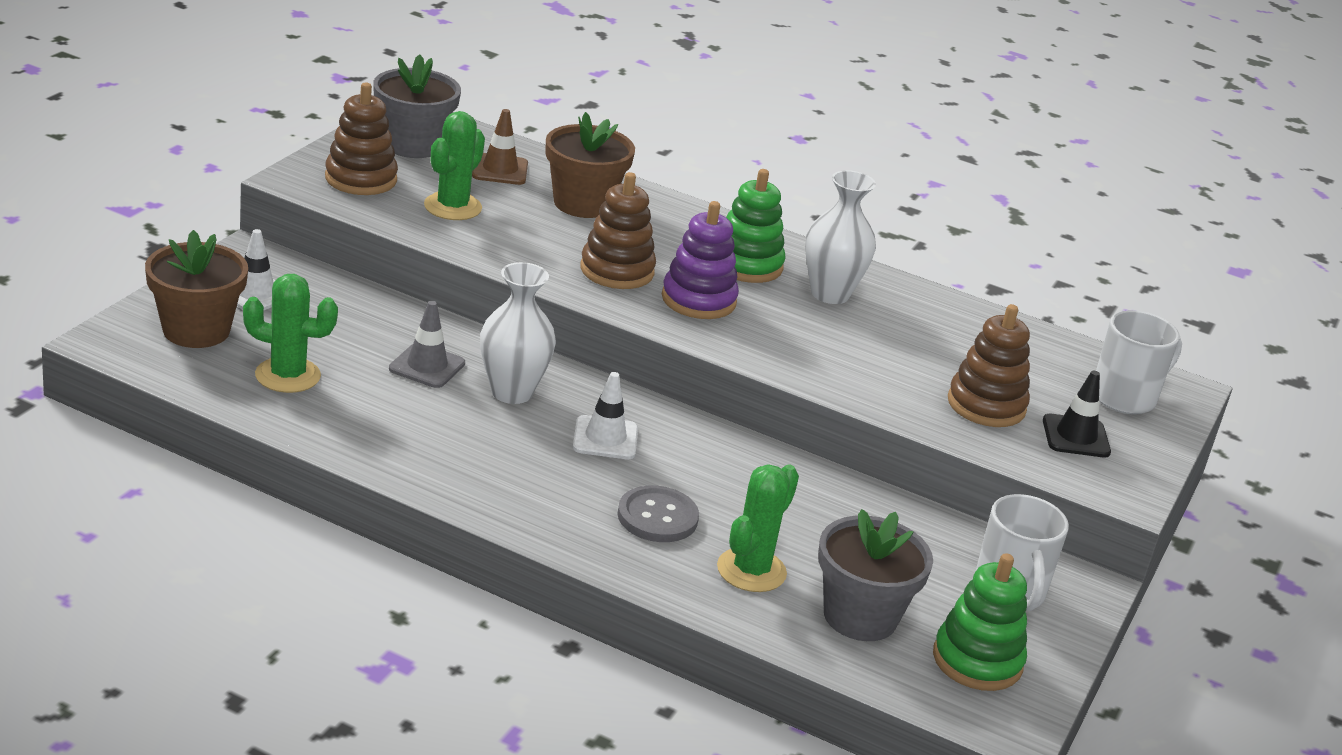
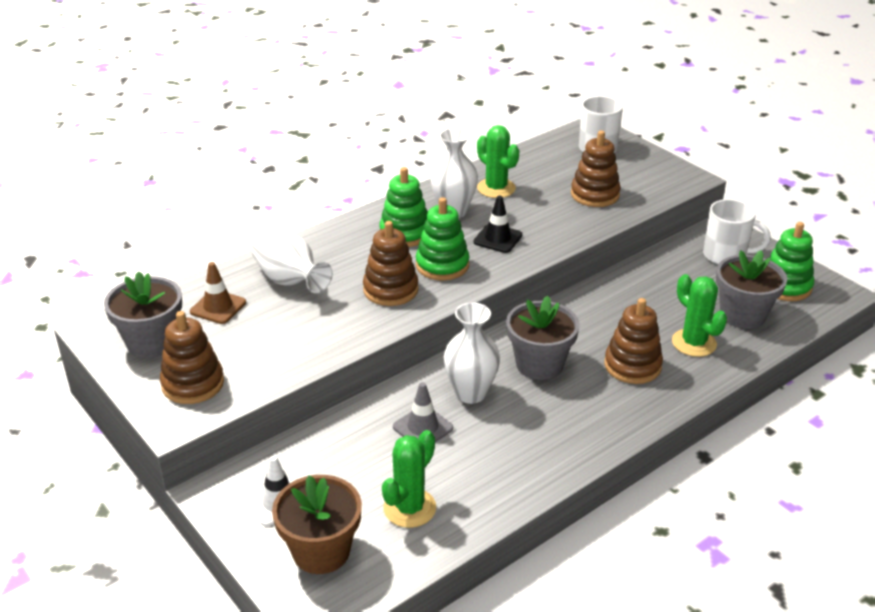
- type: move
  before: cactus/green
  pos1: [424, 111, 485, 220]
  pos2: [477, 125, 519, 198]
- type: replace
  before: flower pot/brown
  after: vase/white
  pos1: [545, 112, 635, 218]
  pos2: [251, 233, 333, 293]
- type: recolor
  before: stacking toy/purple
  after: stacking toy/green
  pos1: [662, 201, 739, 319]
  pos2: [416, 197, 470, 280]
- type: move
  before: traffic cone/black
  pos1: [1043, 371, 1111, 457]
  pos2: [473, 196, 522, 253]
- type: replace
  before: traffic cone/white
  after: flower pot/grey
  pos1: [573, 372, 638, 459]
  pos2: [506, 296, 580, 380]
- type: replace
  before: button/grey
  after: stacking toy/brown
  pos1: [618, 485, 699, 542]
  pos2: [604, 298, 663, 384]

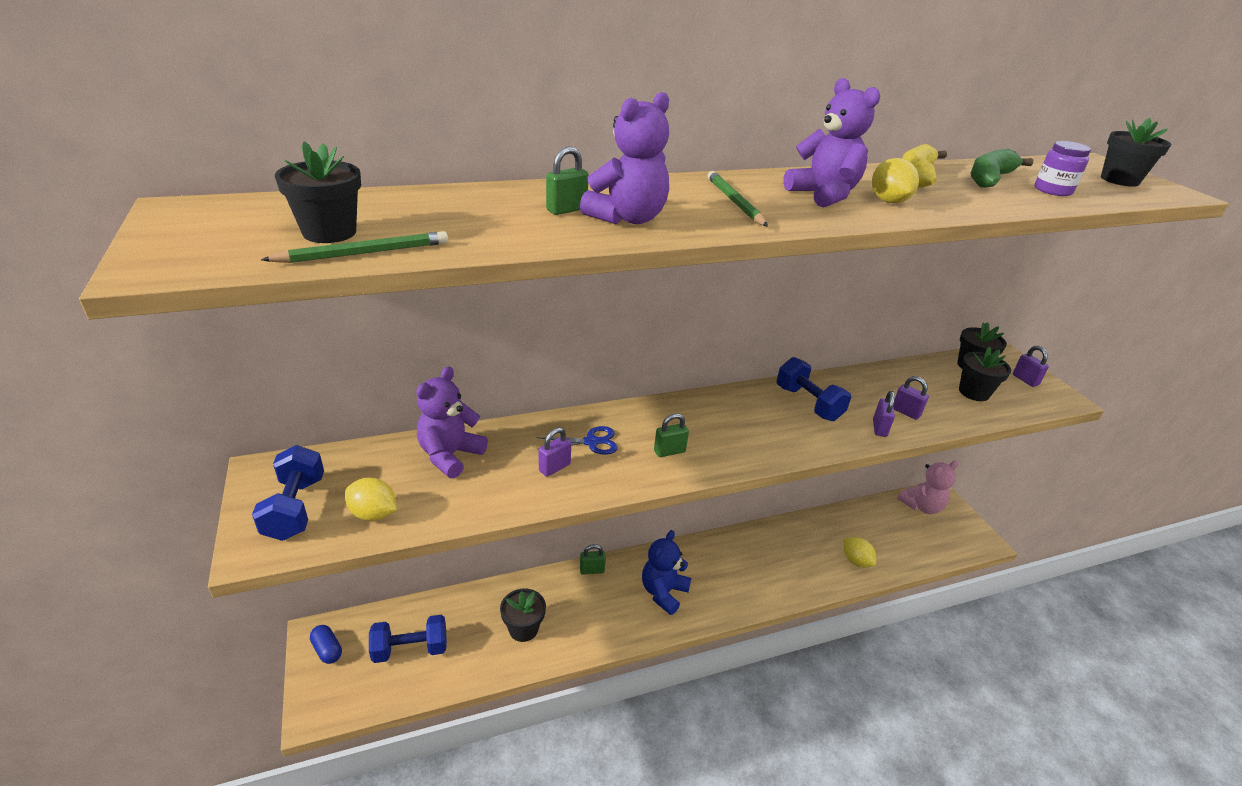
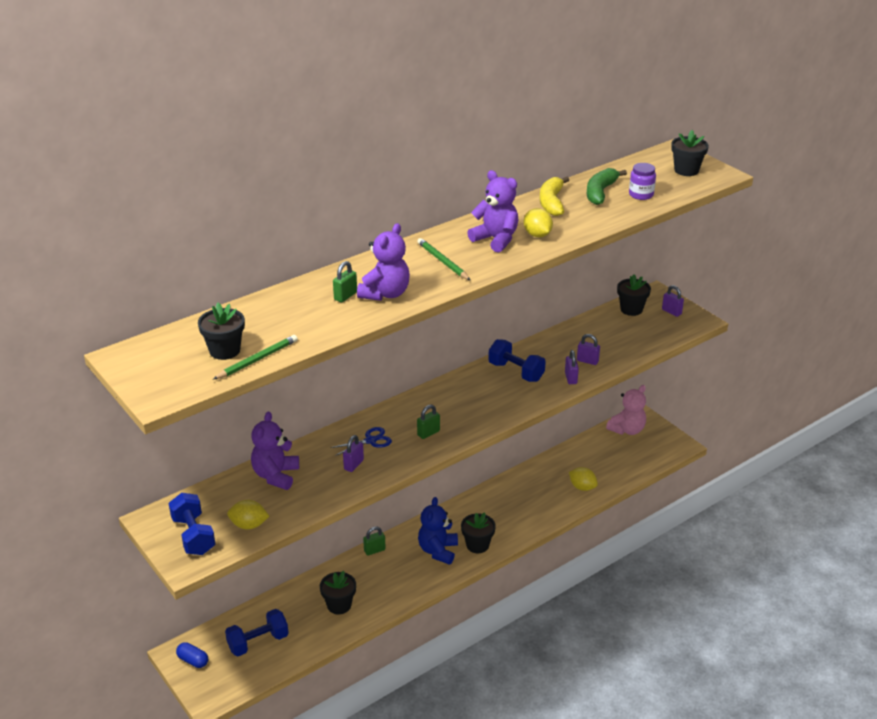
- type: move
  before: flower pot/black
  pos1: [959, 347, 1011, 401]
  pos2: [461, 512, 496, 553]

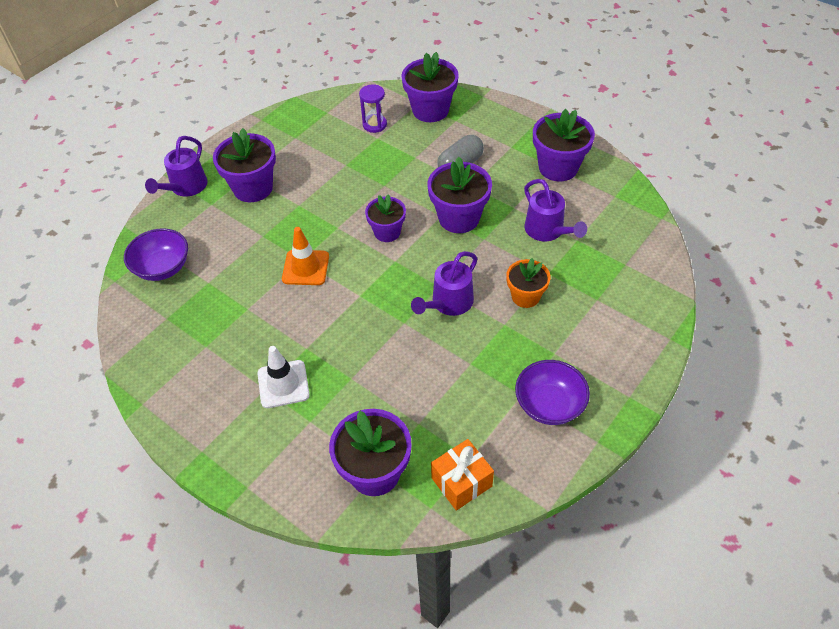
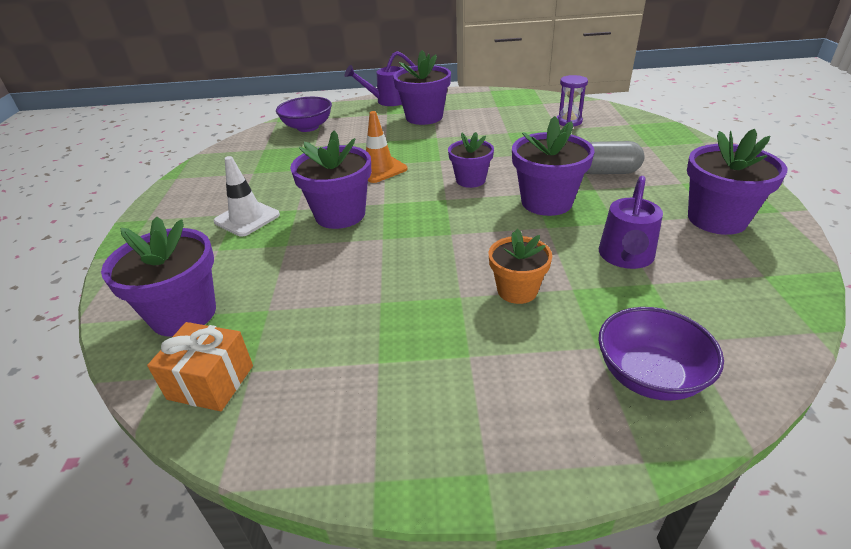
- type: move
  before: flower pot/purple
  pos1: [401, 52, 459, 122]
  pos2: [290, 130, 372, 229]
- type: delete
  before: watering can/purple
  pos1: [411, 251, 477, 316]
- type: move
  before: bowl/purple
  pos1: [515, 360, 590, 425]
  pos2: [598, 307, 724, 401]

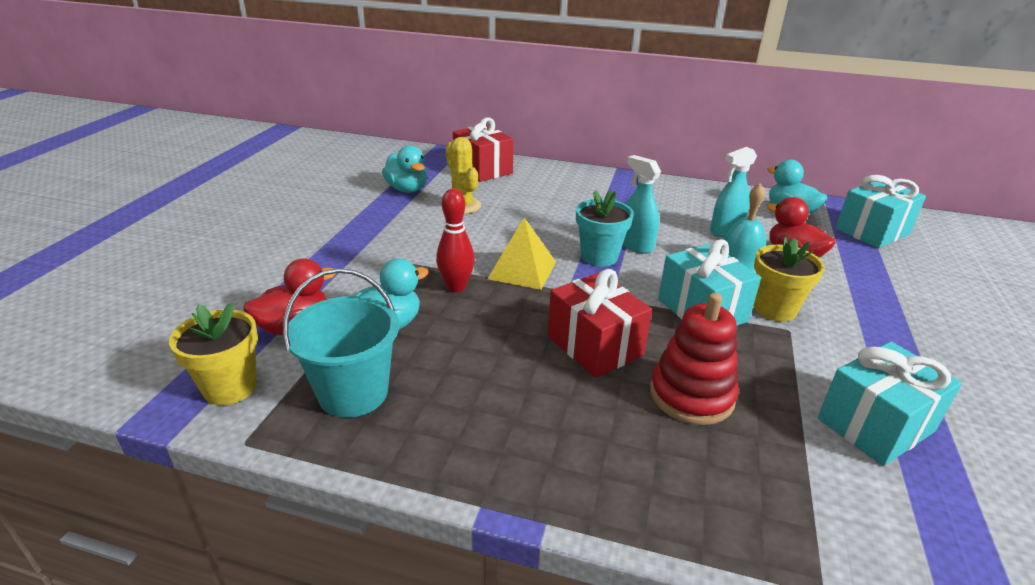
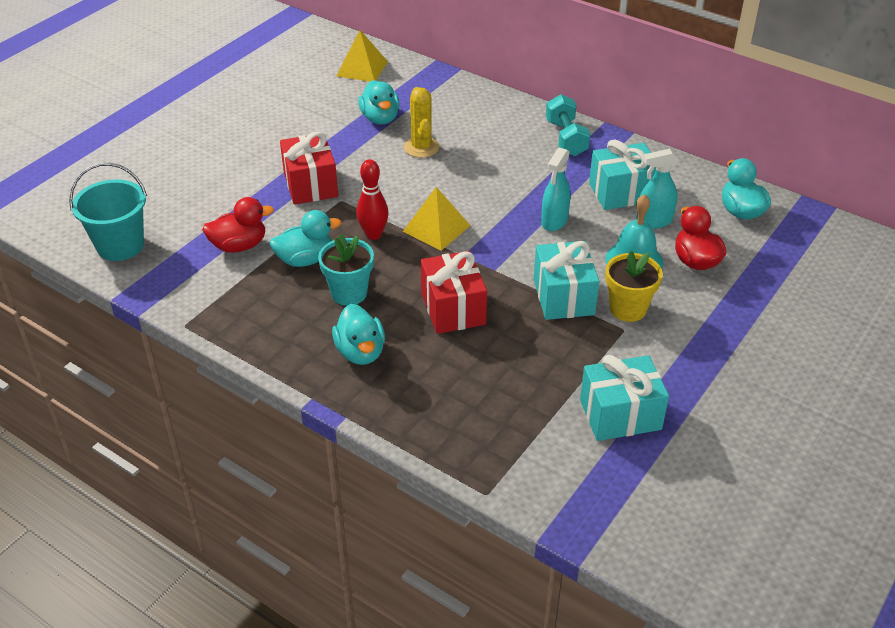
- type: move
  before: gift/red
  pos1: [453, 118, 514, 182]
  pos2: [280, 131, 338, 205]
- type: rotate
  before: spray bottle/turquoise
  pos1: [623, 155, 661, 254]
  pos2: [541, 148, 570, 231]
  turn: -135
- type: move
  before: gift/turquoise
  pos1: [835, 175, 926, 248]
  pos2: [589, 139, 656, 210]
- type: move
  before: flower pot/turquoise
  pos1: [576, 190, 634, 266]
  pos2: [318, 234, 374, 306]
- type: move
  before: bucket/turquoise
  pos1: [283, 268, 399, 418]
  pos2: [69, 163, 147, 261]
- type: delete
  before: stacking toy/red
  pos1: [650, 293, 739, 425]
- type: delete
  before: flower pot/yellow
  pos1: [169, 303, 258, 405]
- type: insert
  after: pyramid/yellow
  pos2: [337, 30, 388, 82]
- type: insert
  after: dumbbell/turquoise
  pos2: [546, 94, 590, 156]
- type: insert
  after: duck/turquoise
  pos2: [332, 304, 385, 365]

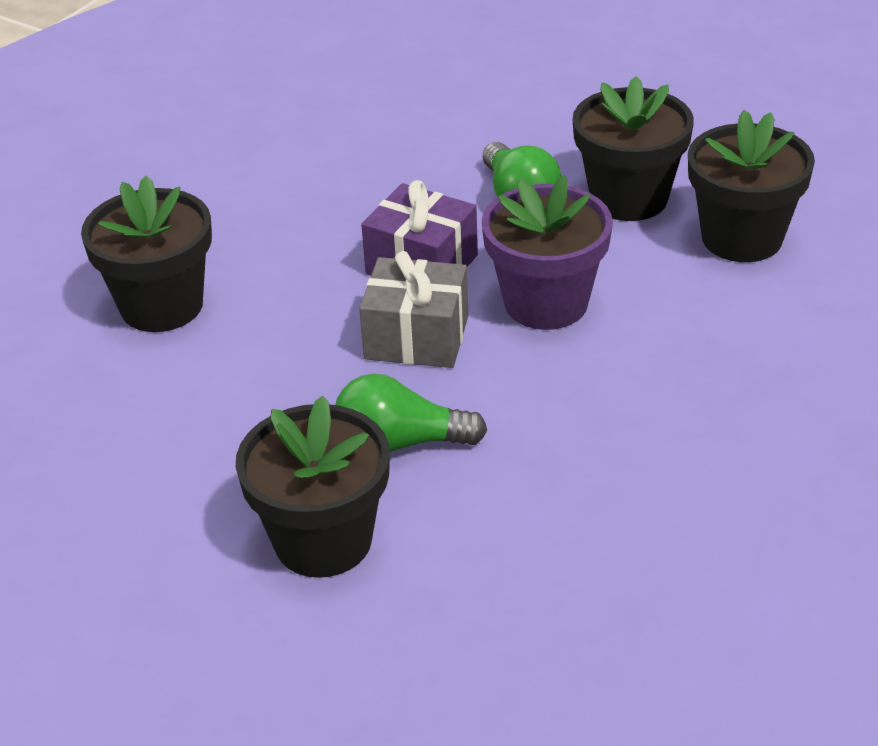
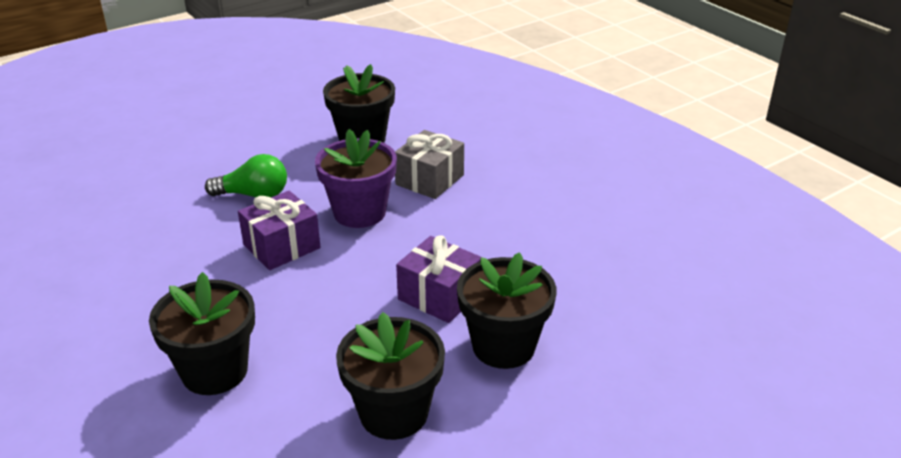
- type: move
  before: flower pot/black
  pos1: [573, 76, 694, 221]
  pos2: [336, 312, 445, 440]
- type: move
  before: gift/grey
  pos1: [359, 251, 468, 368]
  pos2: [395, 130, 464, 199]
- type: replace
  before: light bulb/green
  after: gift/purple
  pos1: [335, 374, 487, 452]
  pos2: [396, 235, 481, 323]

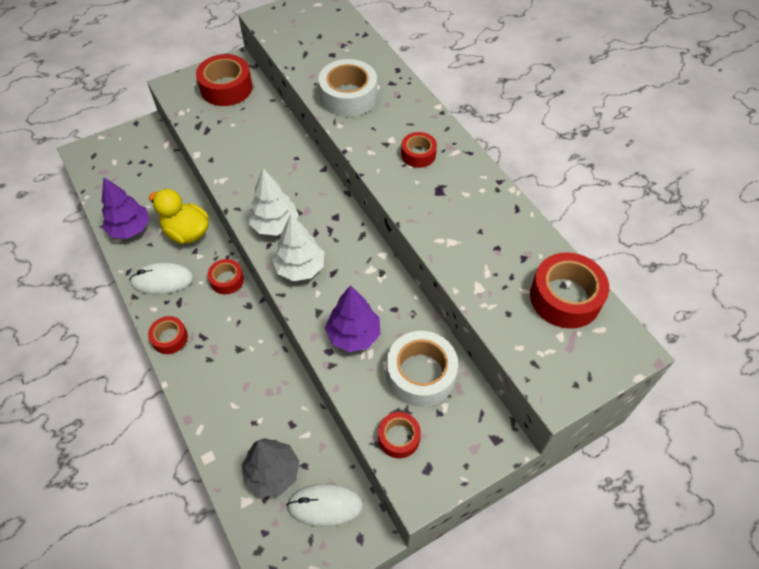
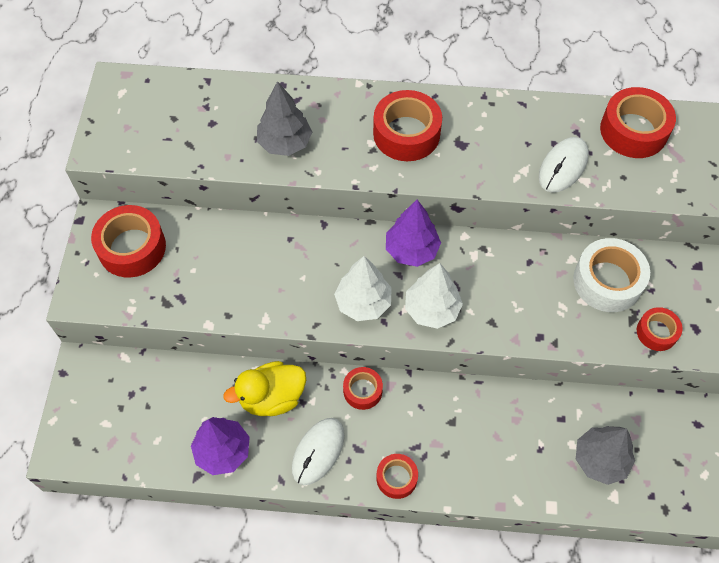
- type: replace
  before: tape/white
  after: tree/grey
  pos1: [318, 59, 377, 117]
  pos2: [257, 81, 312, 156]
- type: resize
  before: tape/red
  pos1: [401, 132, 437, 168]
  pos2: [373, 90, 442, 161]
  scale: 1.75
- type: move
  before: tree/purple
  pos1: [325, 285, 380, 352]
  pos2: [386, 200, 441, 267]
- type: move
  before: mouse/white
  pos1: [286, 484, 363, 527]
  pos2: [539, 137, 589, 193]

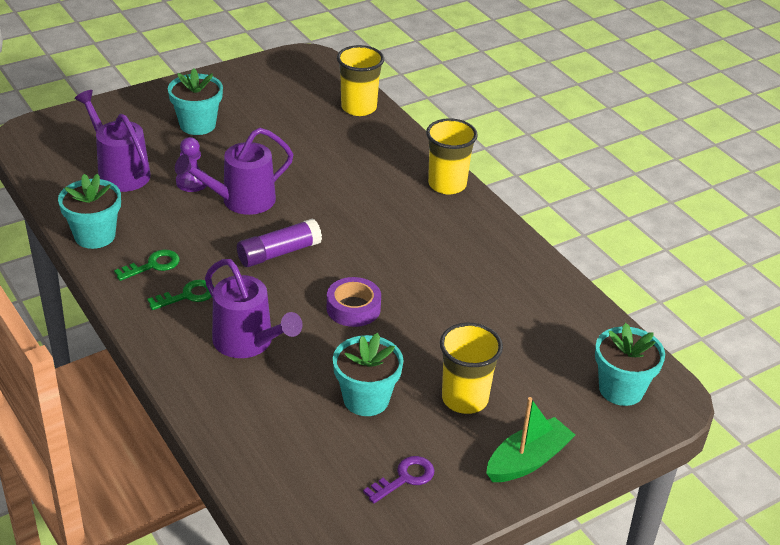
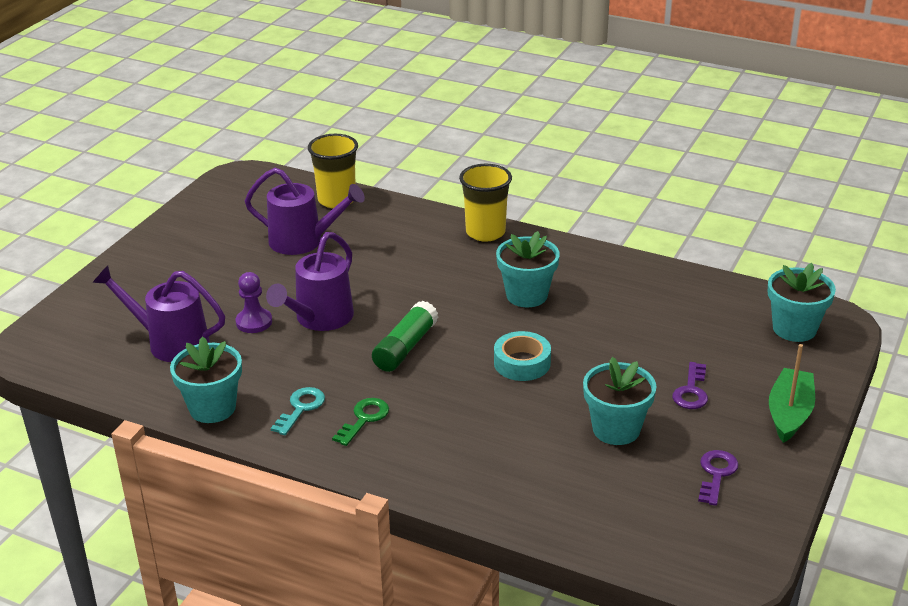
- type: move
  before: flower pot/turquoise
  pos1: [168, 69, 223, 135]
  pos2: [496, 231, 560, 307]
- type: recolor
  before: glue stick/purple
  after: glue stick/green
  pos1: [237, 219, 322, 267]
  pos2: [372, 301, 439, 372]
- type: recolor
  before: key/green
  after: key/turquoise
  pos1: [114, 250, 180, 281]
  pos2: [271, 387, 325, 435]
- type: move
  before: watering can/purple
  pos1: [205, 259, 303, 358]
  pos2: [245, 168, 365, 255]
- type: recolor
  before: tape/purple
  after: tape/turquoise
  pos1: [327, 277, 381, 327]
  pos2: [494, 331, 551, 381]
- type: replace
  before: cup/yellow
  after: key/purple
  pos1: [440, 323, 503, 414]
  pos2: [672, 362, 708, 409]

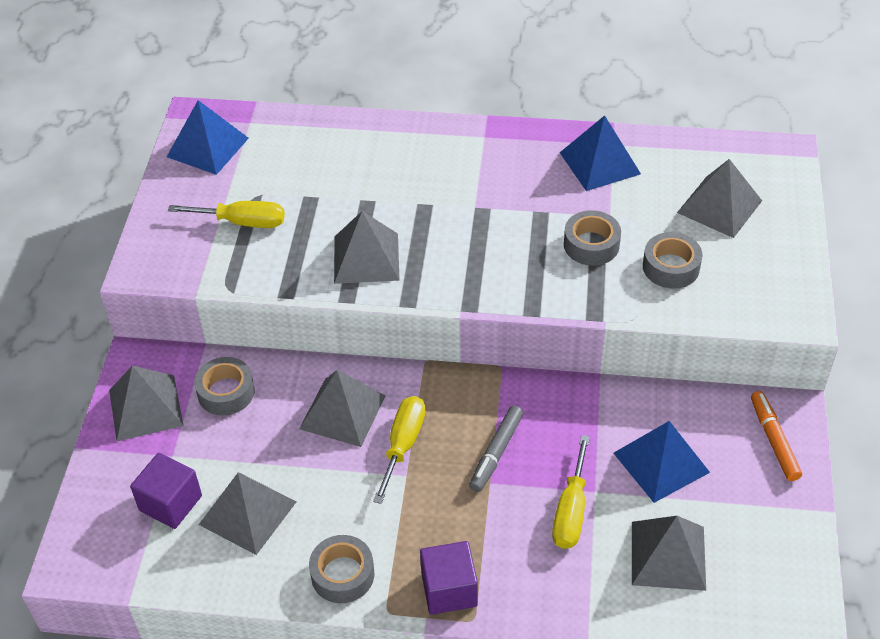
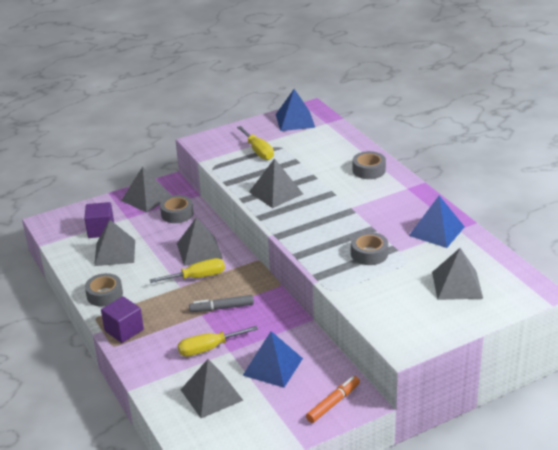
- type: move
  before: tape/grey
  pos1: [643, 232, 702, 289]
  pos2: [353, 151, 386, 179]

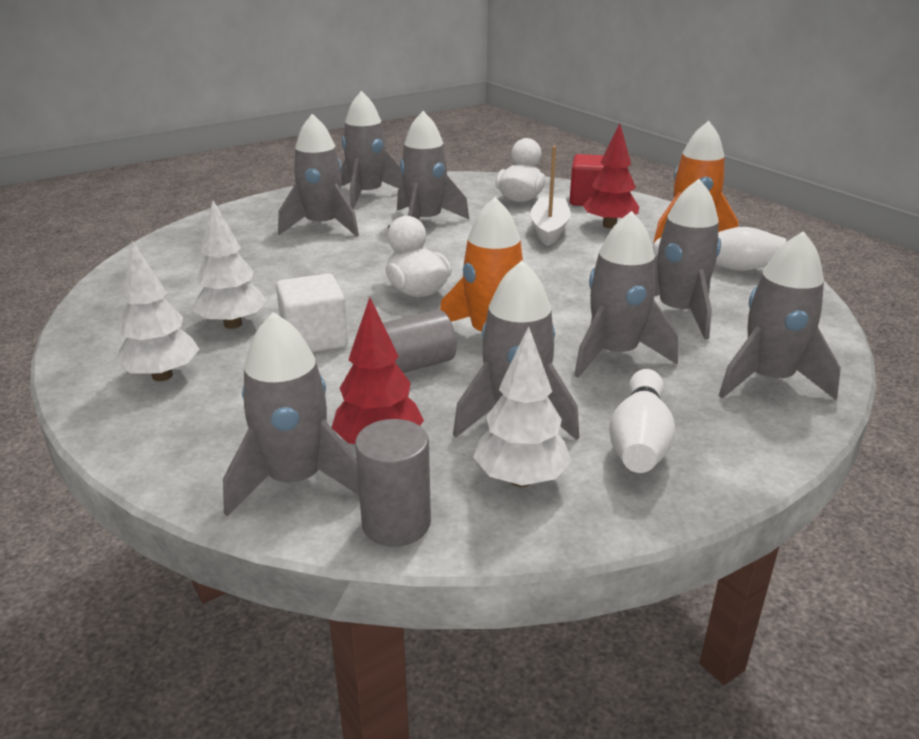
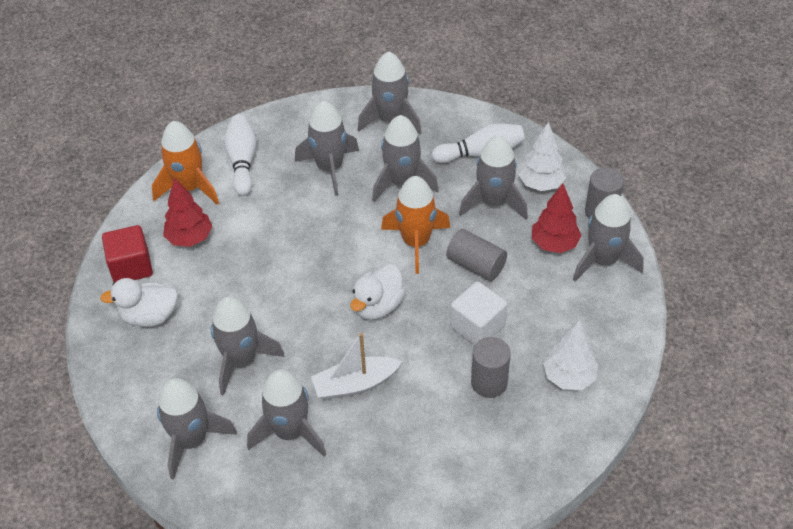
- type: move
  before: boat/white
  pos1: [530, 146, 571, 246]
  pos2: [311, 333, 402, 400]
- type: replace
  before: tree/white
  after: cylinder/grey
  pos1: [192, 200, 267, 329]
  pos2: [471, 337, 511, 398]

